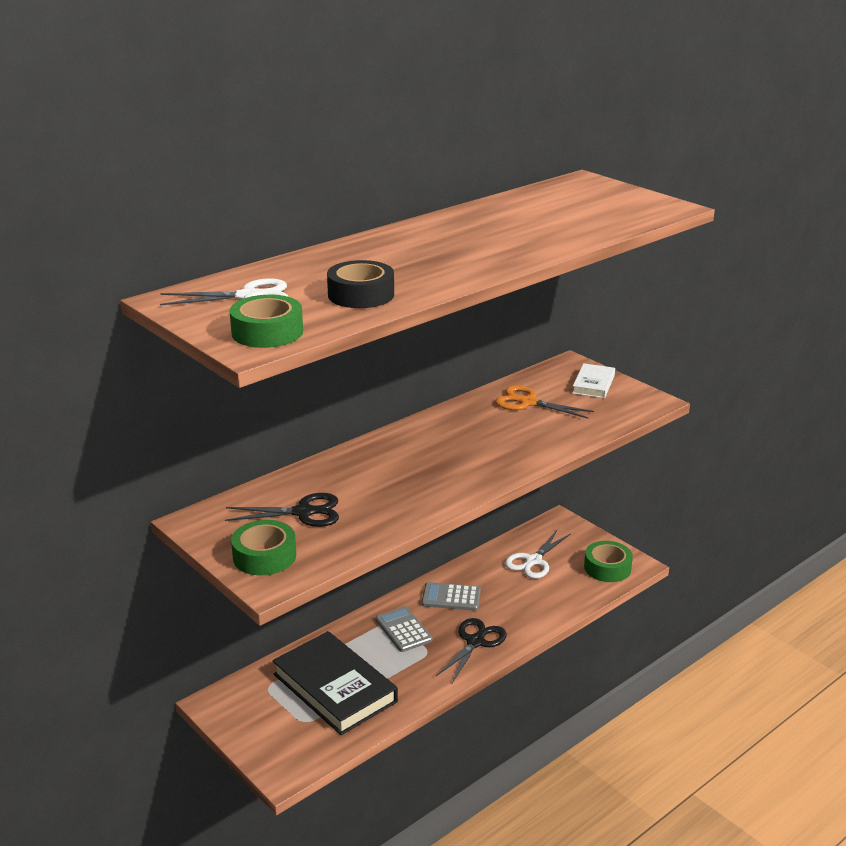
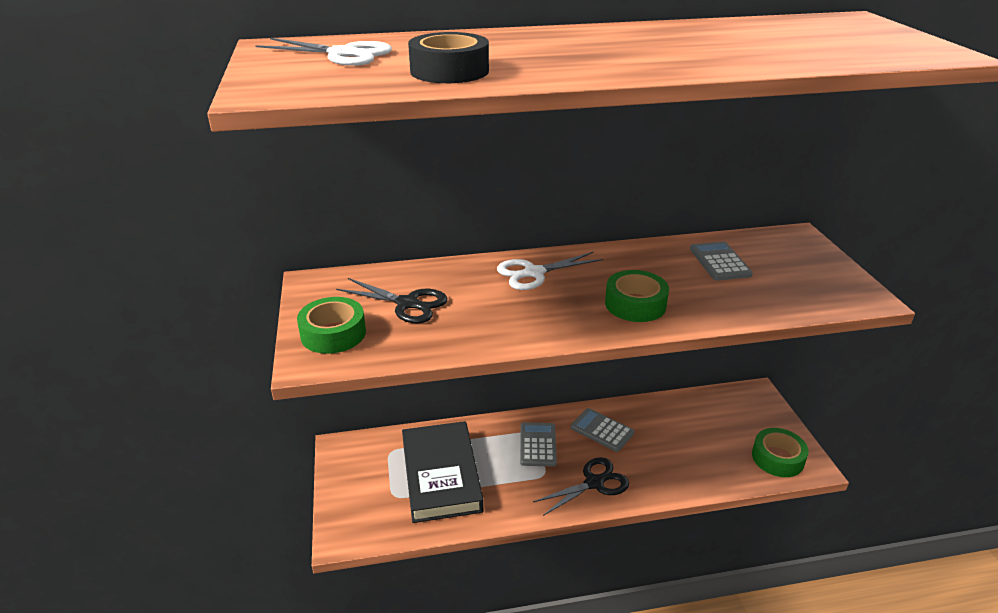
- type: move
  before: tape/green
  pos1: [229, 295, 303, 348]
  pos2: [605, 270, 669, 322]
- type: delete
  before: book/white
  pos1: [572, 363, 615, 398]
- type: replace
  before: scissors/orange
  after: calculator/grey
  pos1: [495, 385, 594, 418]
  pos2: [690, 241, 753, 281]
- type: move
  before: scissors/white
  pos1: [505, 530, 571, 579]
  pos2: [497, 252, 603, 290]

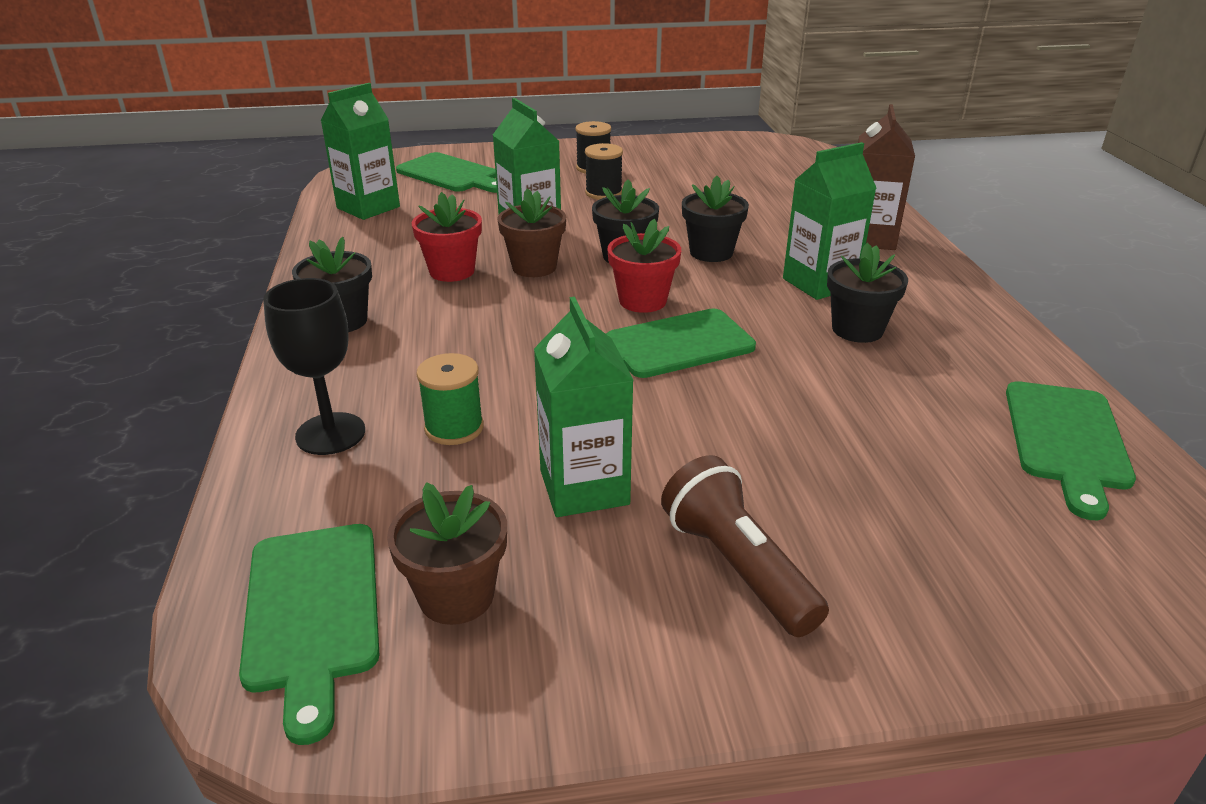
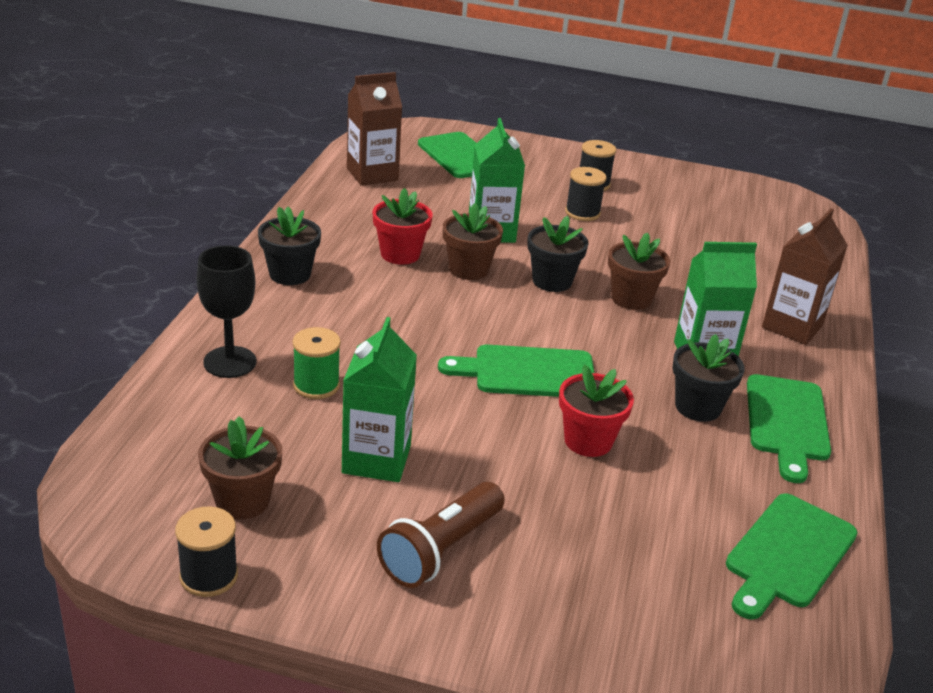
- type: recolor
  before: carton/green
  after: carton/brown
  pos1: [320, 83, 400, 220]
  pos2: [347, 72, 402, 186]
- type: recolor
  before: flower pot/black
  after: flower pot/brown
  pos1: [682, 176, 749, 262]
  pos2: [608, 232, 670, 310]
- type: move
  before: flower pot/red
  pos1: [607, 219, 681, 313]
  pos2: [559, 364, 634, 457]
- type: rotate
  before: flashlight/brown
  pos1: [661, 455, 829, 637]
  pos2: [377, 482, 505, 588]
  turn: -135
- type: move
  before: cutting board/green
  pos1: [239, 524, 379, 745]
  pos2: [747, 374, 831, 483]
- type: insert
  after: spool/black
  pos2: [175, 506, 238, 597]

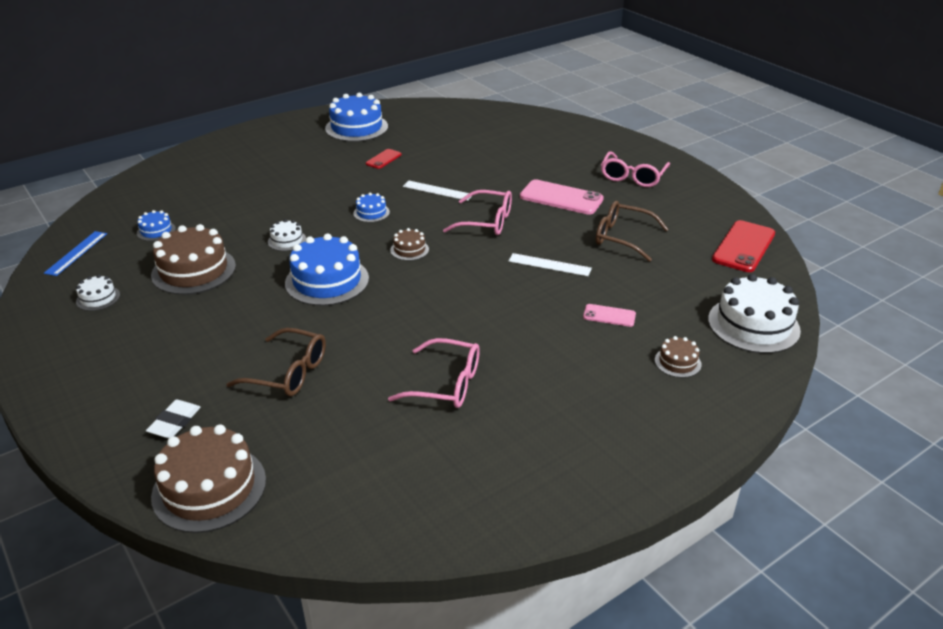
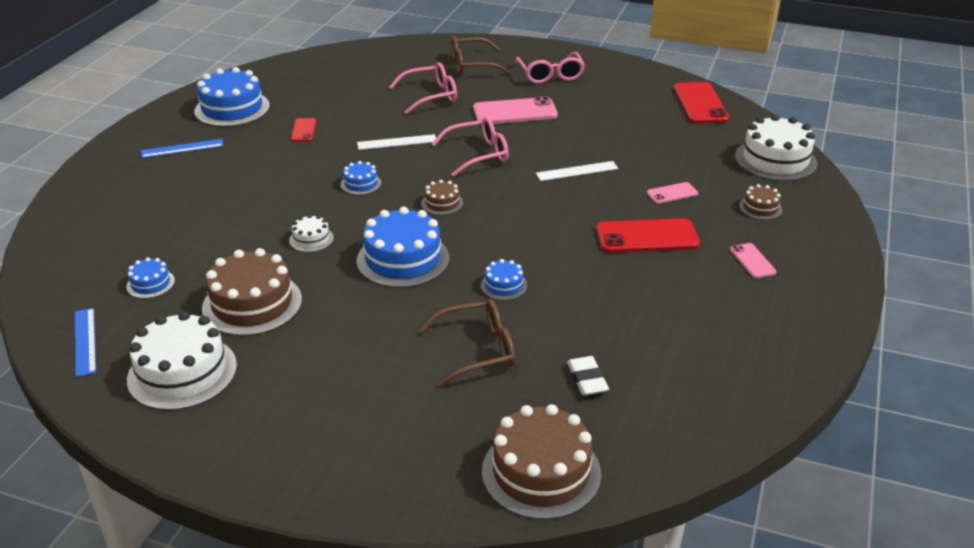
- type: move
  before: glasses/brown
  pos1: [596, 201, 668, 262]
  pos2: [452, 36, 511, 74]
- type: resize
  before: cake/white
  pos1: [76, 275, 120, 311]
  pos2: [127, 311, 237, 411]
  scale: 2.05
- type: move
  before: glasses/pink
  pos1: [388, 338, 480, 408]
  pos2: [389, 62, 457, 114]
- type: move
  before: eraser/white
  pos1: [146, 400, 201, 438]
  pos2: [567, 356, 609, 395]
- type: insert
  after: ruler/blue
  pos2: [141, 139, 224, 158]
- type: insert
  after: phone/red
  pos2: [596, 218, 700, 253]
- type: insert
  after: phone/pink
  pos2: [730, 243, 776, 278]
- type: insert
  after: cake/blue
  pos2: [481, 259, 527, 300]

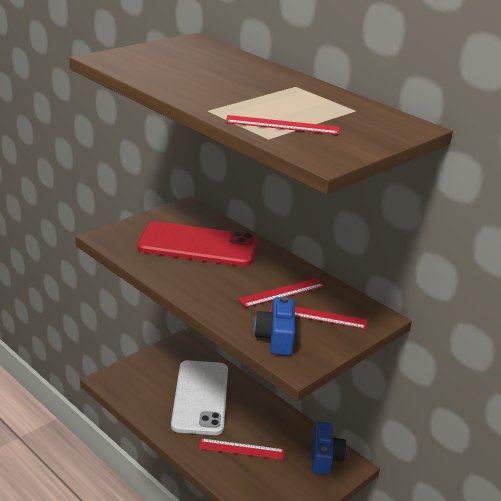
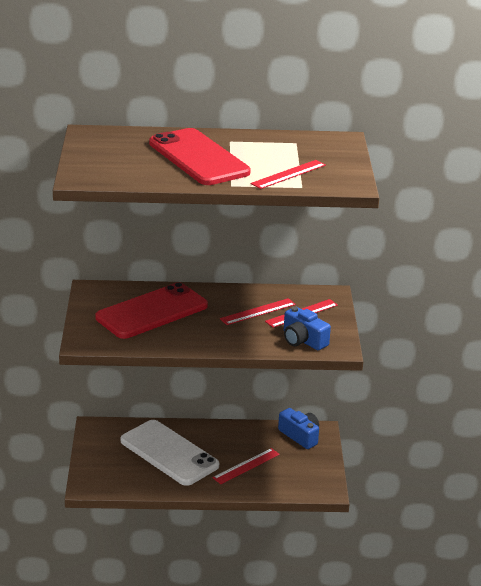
- type: rotate
  before: ruler/red
  pos1: [238, 278, 325, 307]
  pos2: [220, 298, 296, 325]
  turn: 45
- type: insert
  after: phone/red
  pos2: [149, 128, 251, 185]

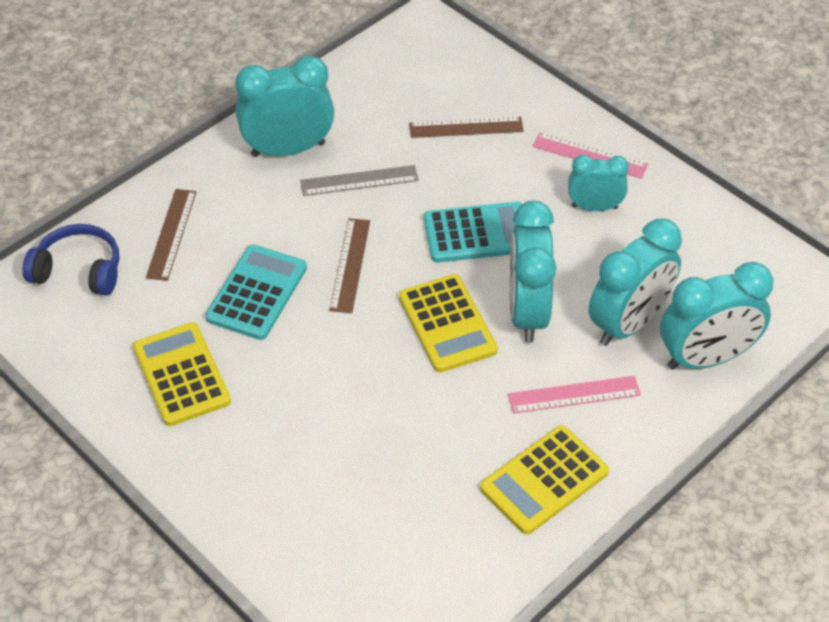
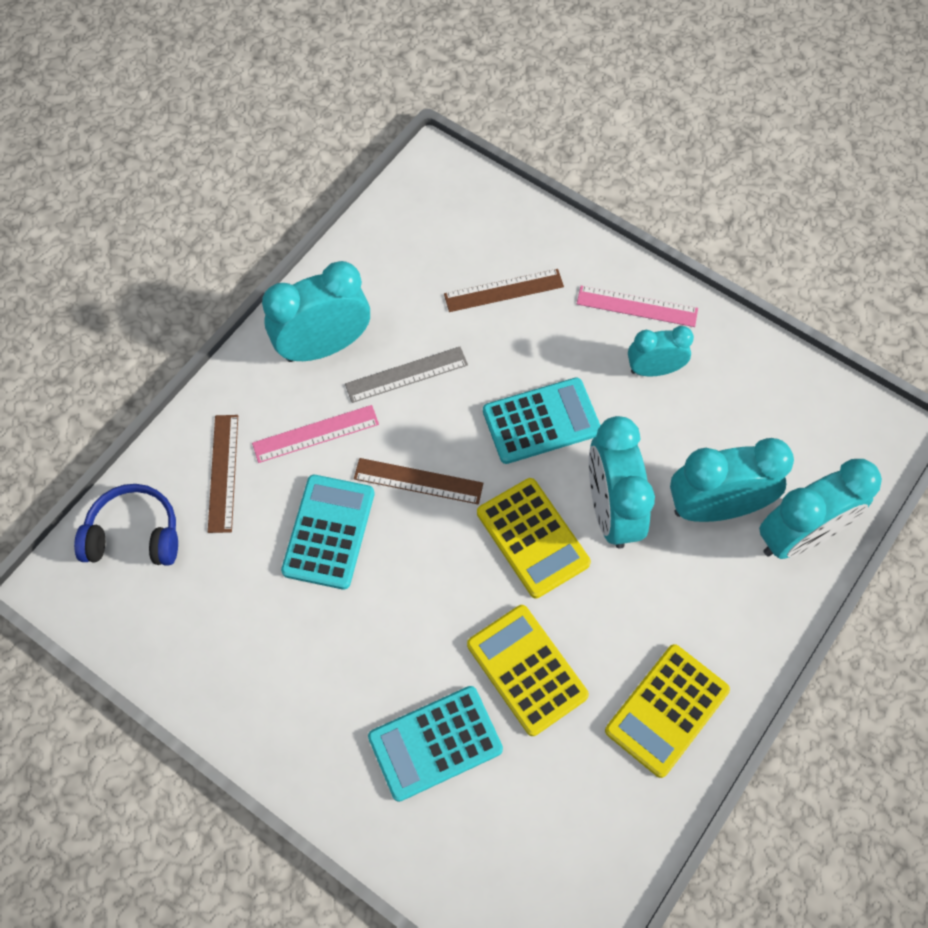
- type: rotate
  before: ruler/brown
  pos1: [329, 218, 370, 313]
  pos2: [354, 458, 483, 504]
  turn: -75
- type: rotate
  before: clock/turquoise
  pos1: [589, 219, 682, 346]
  pos2: [670, 438, 794, 522]
  turn: -135
- type: move
  before: calculator/yellow
  pos1: [133, 322, 231, 426]
  pos2: [467, 605, 589, 736]
- type: move
  before: ruler/pink
  pos1: [508, 376, 641, 414]
  pos2: [252, 405, 379, 463]
- type: insert
  after: calculator/turquoise
  pos2: [368, 686, 503, 802]

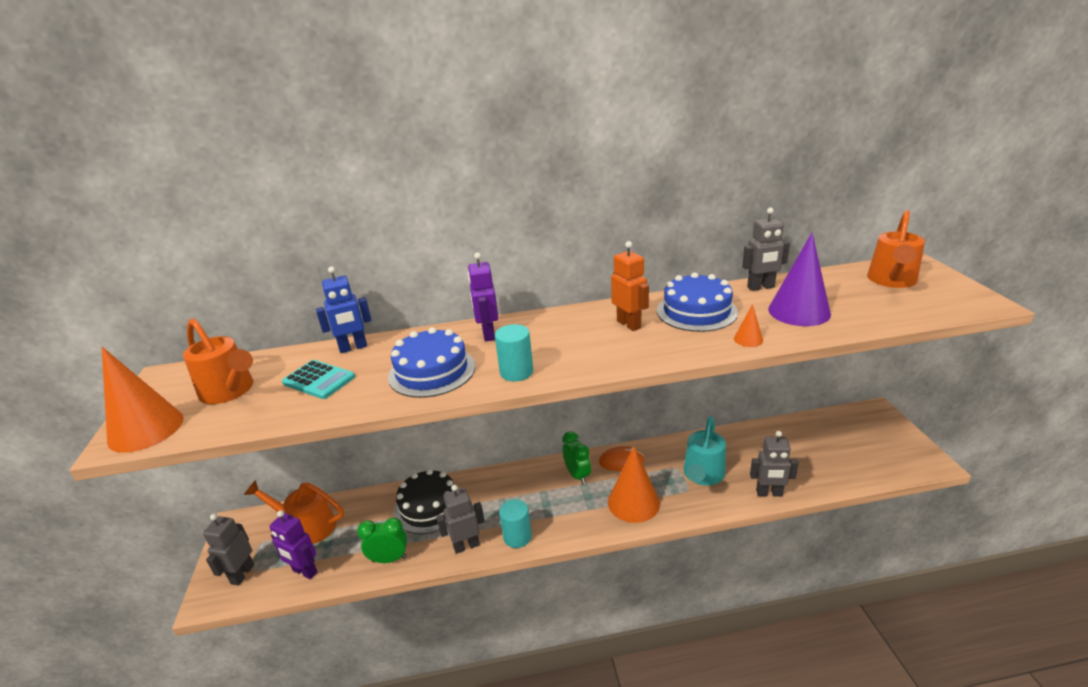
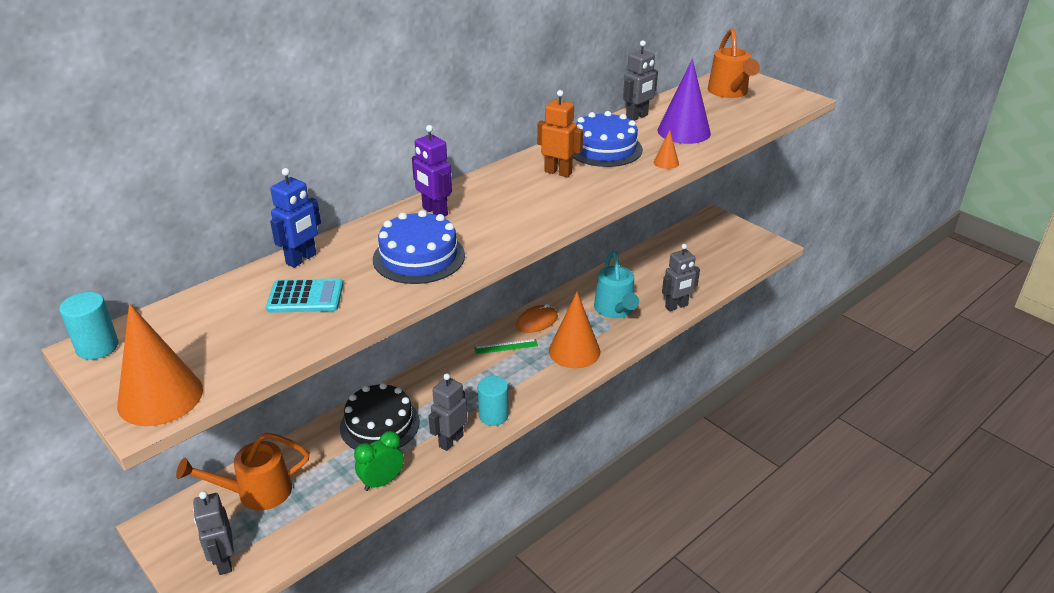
- type: delete
  before: watering can/orange
  pos1: [183, 318, 253, 404]
- type: move
  before: cylinder/turquoise
  pos1: [495, 324, 533, 382]
  pos2: [59, 292, 118, 360]
- type: replace
  before: clock/green
  after: ruler/green
  pos1: [562, 431, 591, 485]
  pos2: [474, 339, 538, 354]
- type: delete
  before: robot/purple
  pos1: [269, 510, 318, 579]

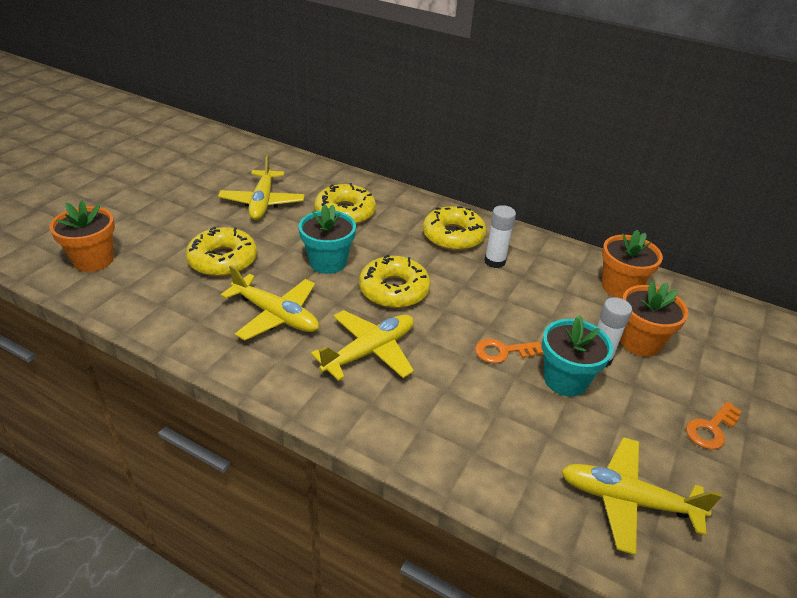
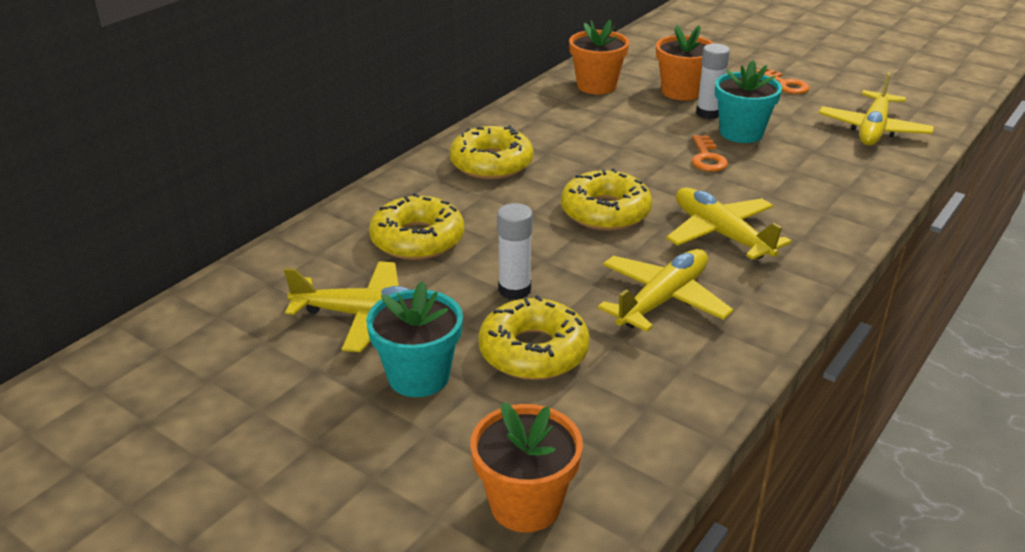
- type: move
  before: flower pot/turquoise
  pos1: [299, 204, 356, 274]
  pos2: [366, 281, 463, 397]
- type: move
  before: glue stick/white
  pos1: [484, 205, 516, 268]
  pos2: [497, 203, 533, 300]

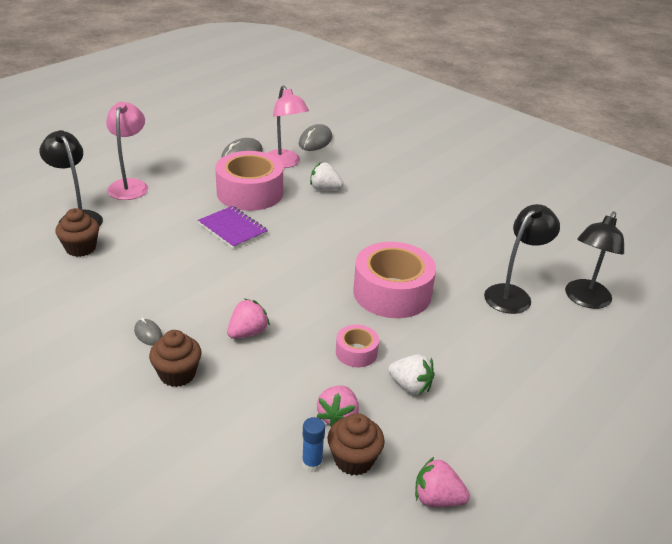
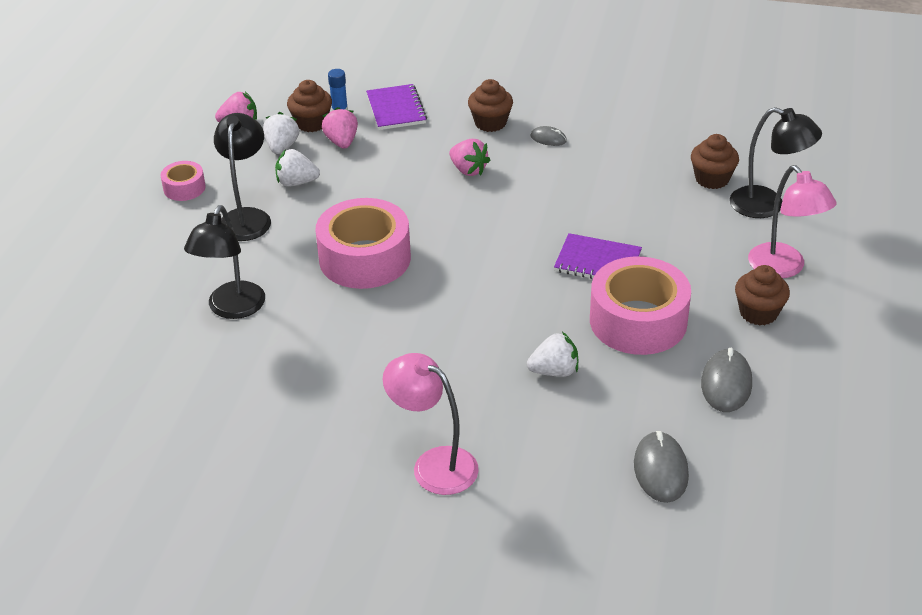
- type: move
  before: lamp/pink
  pos1: [268, 85, 309, 168]
  pos2: [383, 353, 479, 495]
- type: move
  before: lamp/black
  pos1: [565, 211, 624, 309]
  pos2: [214, 113, 271, 241]
- type: rotate
  before: strawberry/pink
  pos1: [227, 299, 270, 339]
  pos2: [449, 139, 490, 176]
  turn: -60
- type: move
  before: tape/pink
  pos1: [336, 325, 379, 367]
  pos2: [161, 161, 206, 201]
- type: insert
  after: notebook/purple
  pos2: [366, 84, 427, 130]
- type: insert
  after: strawberry/white
  pos2: [263, 112, 299, 154]
- type: insert
  after: cupcake/brown
  pos2: [735, 265, 790, 325]

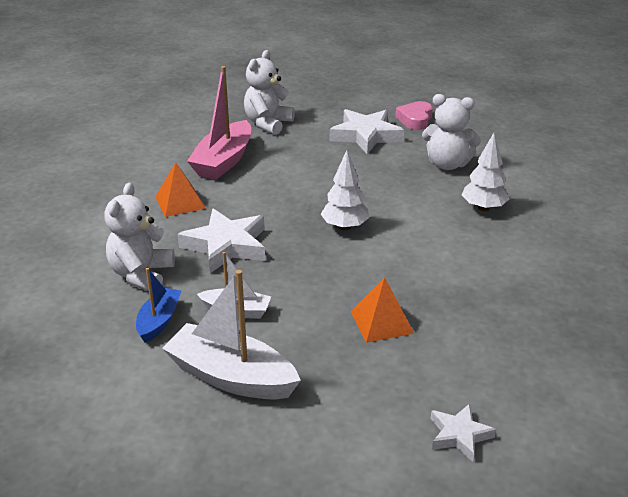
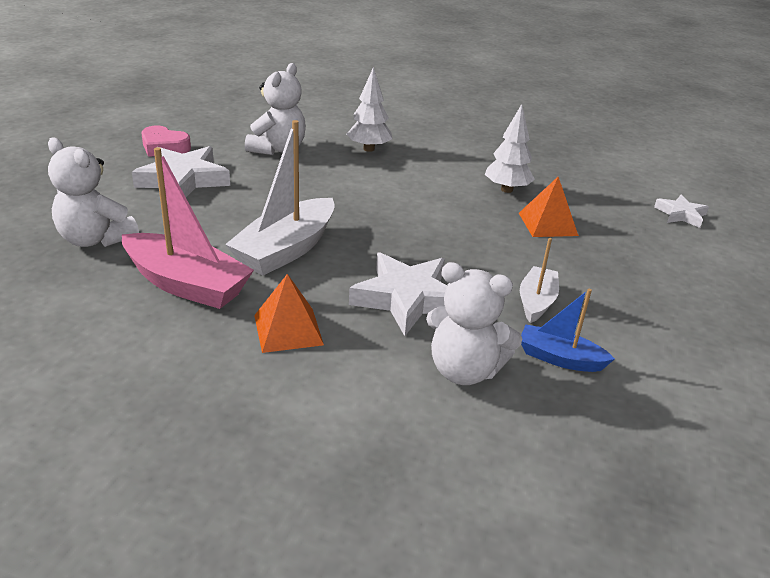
- type: move
  before: tree/white
  pos1: [321, 150, 369, 231]
  pos2: [485, 104, 535, 193]
- type: move
  before: boat/white
  pos1: [162, 270, 301, 400]
  pos2: [225, 120, 335, 276]

